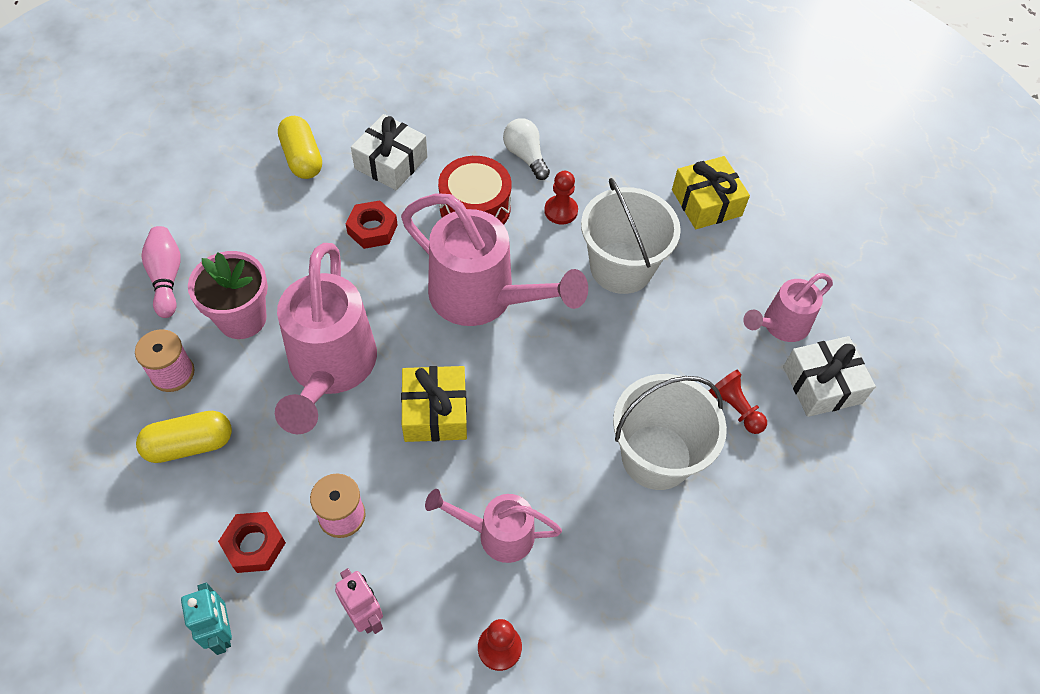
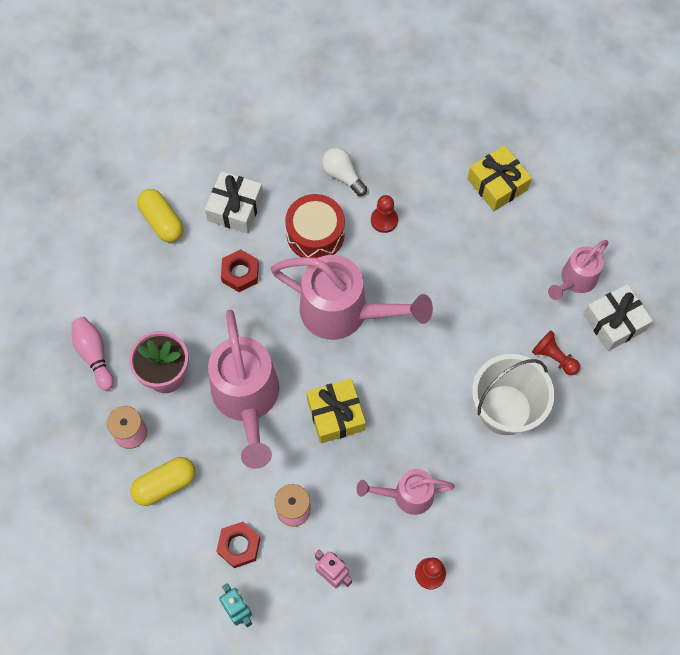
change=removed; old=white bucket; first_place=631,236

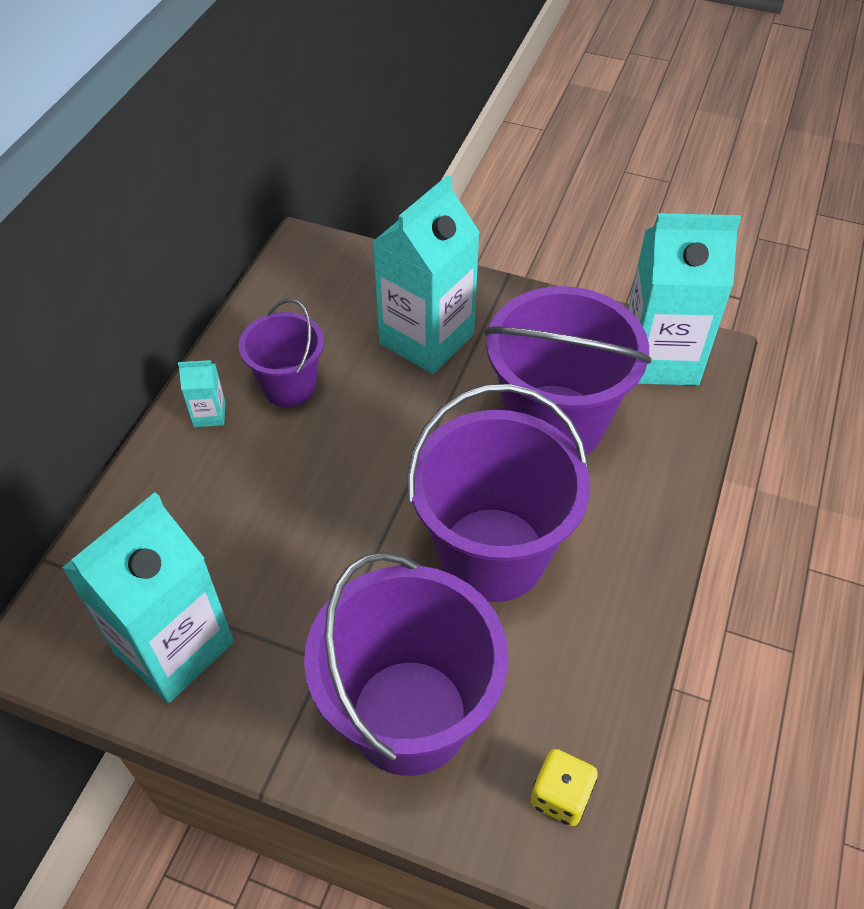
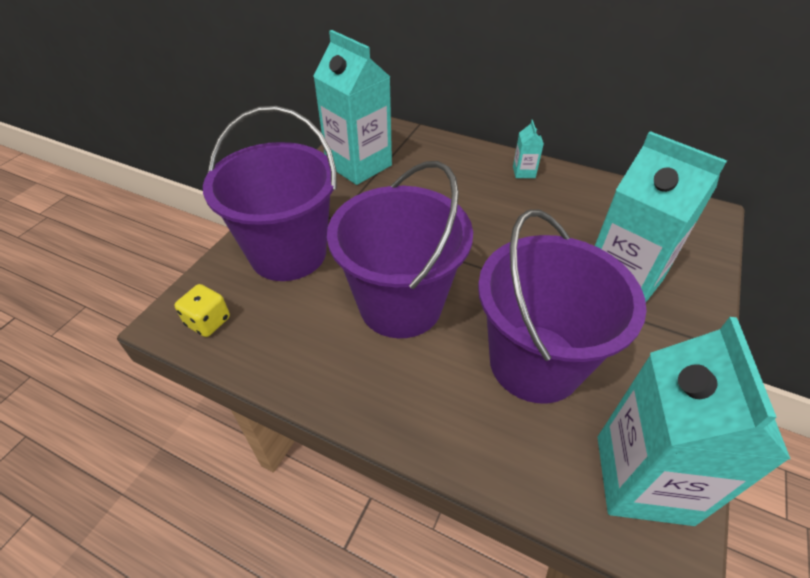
change=removed; old=purple bucket; first_place=281,353

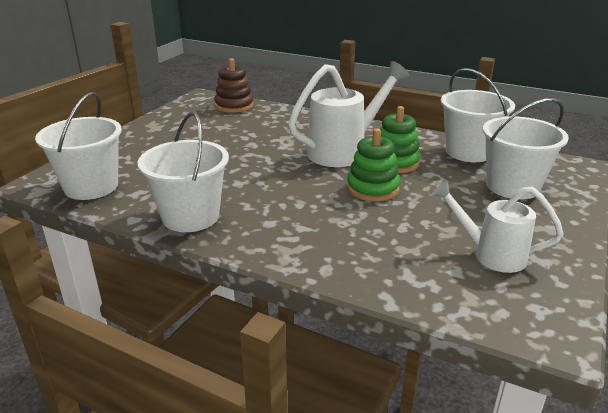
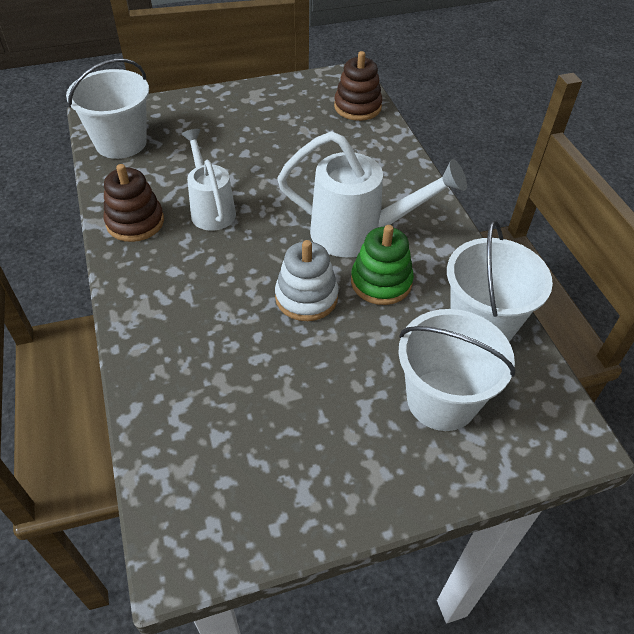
change=moved; old=white watering can; first_place=497,226; second_place=209,180
change=replaced; old=white bucket; new=brown stacking toy; first_place=183,172; second_place=134,203
change=recoloured; old=green stacking toy; new=white stacking toy; first_place=373,164; second_place=307,280

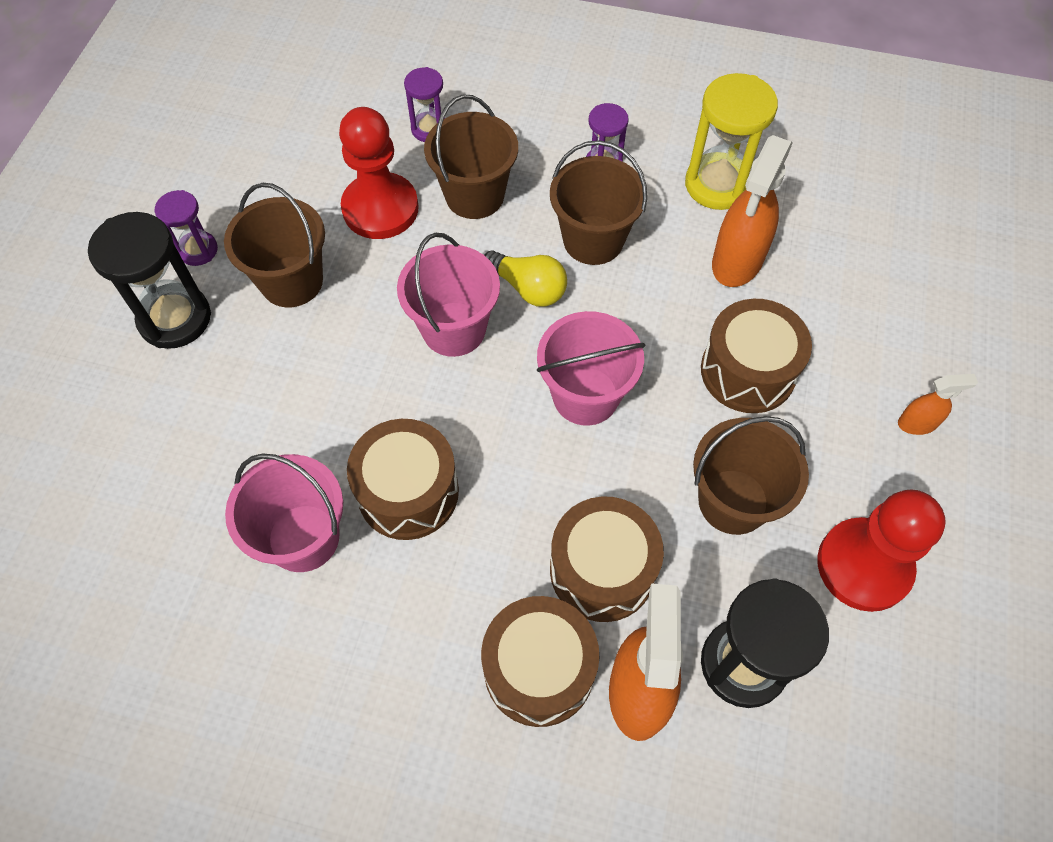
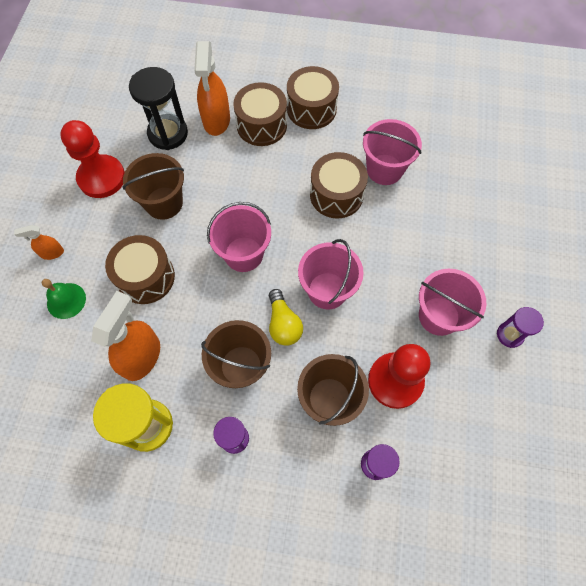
change=removed; old=black hourglass; first_place=149,280
change=added; new=green bell; second_place=64,299
change=moved; old=brown drum; first_place=607,559; second_place=313,97
change=recoloured; old=brown bucket; new=pink bucket; first_place=274,245; second_place=452,302
change=turned; old=yellow light bulb; first_place=526,279; second_place=286,317; degrees=-135

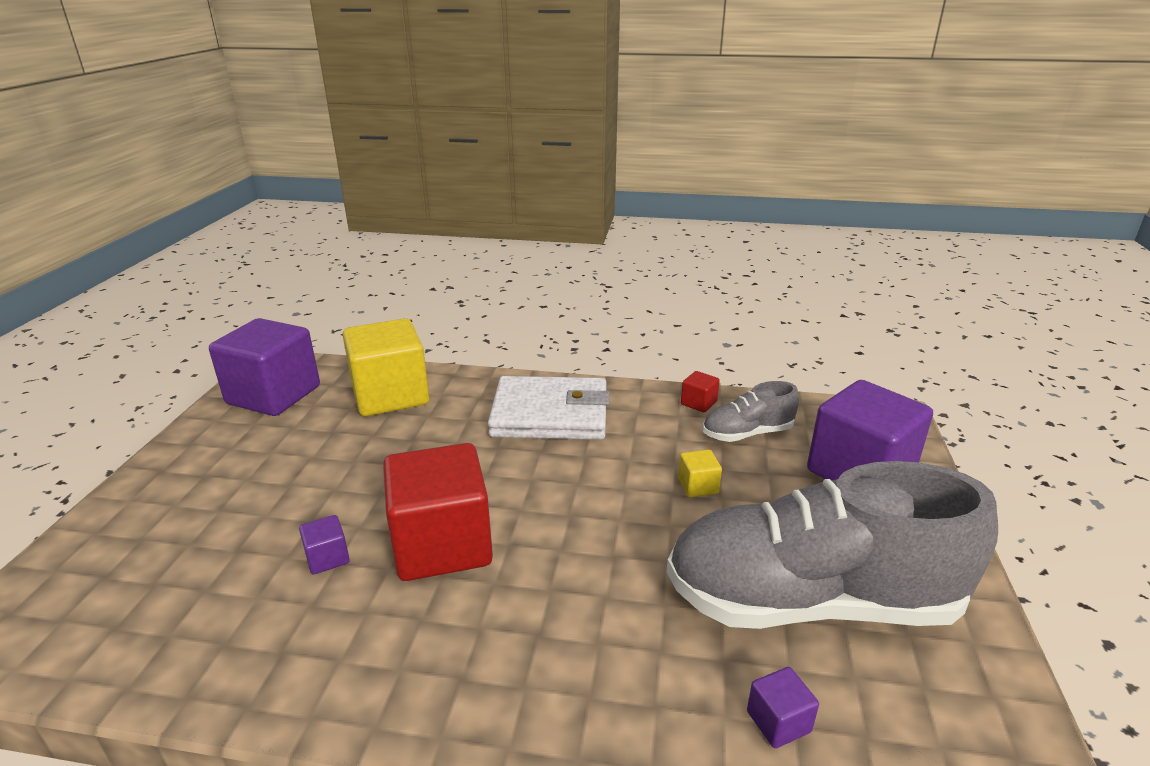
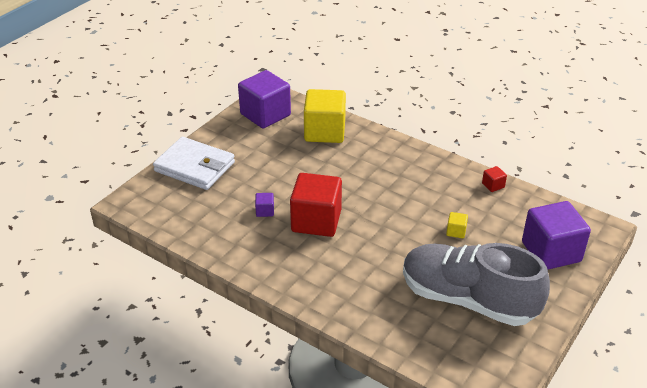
change=removed; old=grey shoe; first_place=751,411
change=removed; old=purple cube; first_place=783,707
change=moved; old=white wallet; first_place=549,408; second_place=194,163

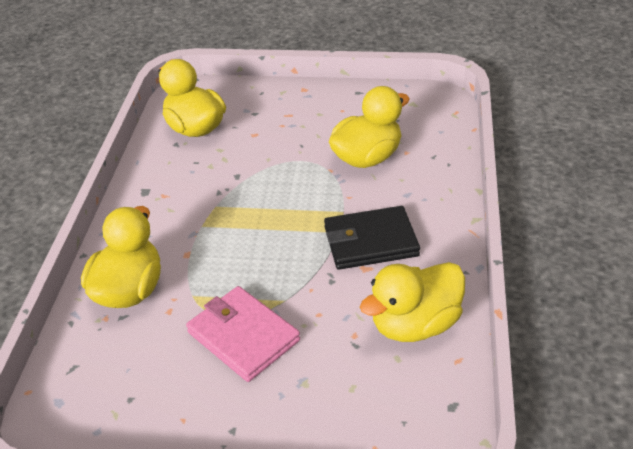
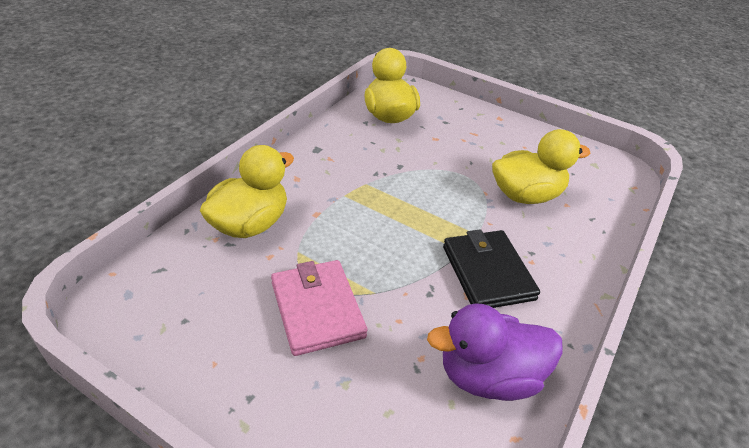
change=recoloured; old=yellow duck; new=purple duck; first_place=412,302; second_place=495,352
change=turned; old=black wallet; first_place=372,238; second_place=491,268; degrees=60

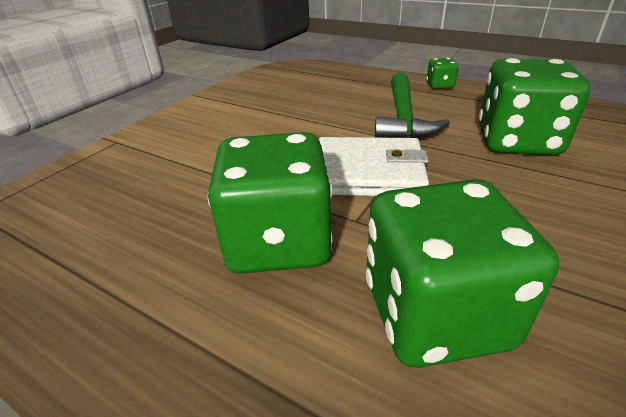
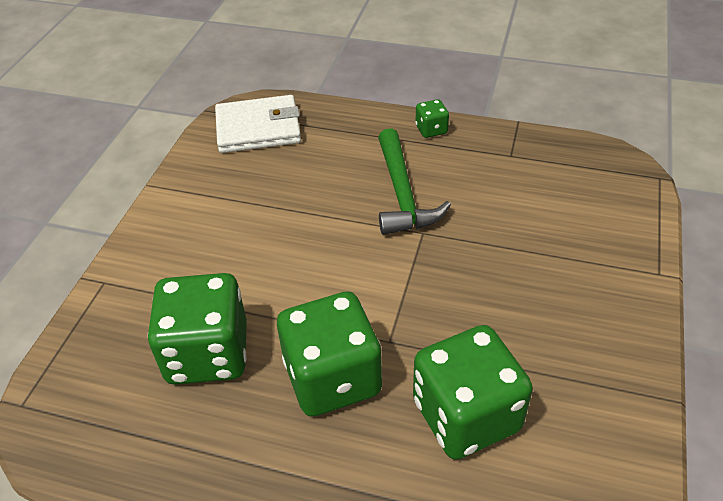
change=moved; old=white wallet; first_place=374,166; second_place=258,124
change=moved; old=green dice; first_place=535,106; second_place=197,329

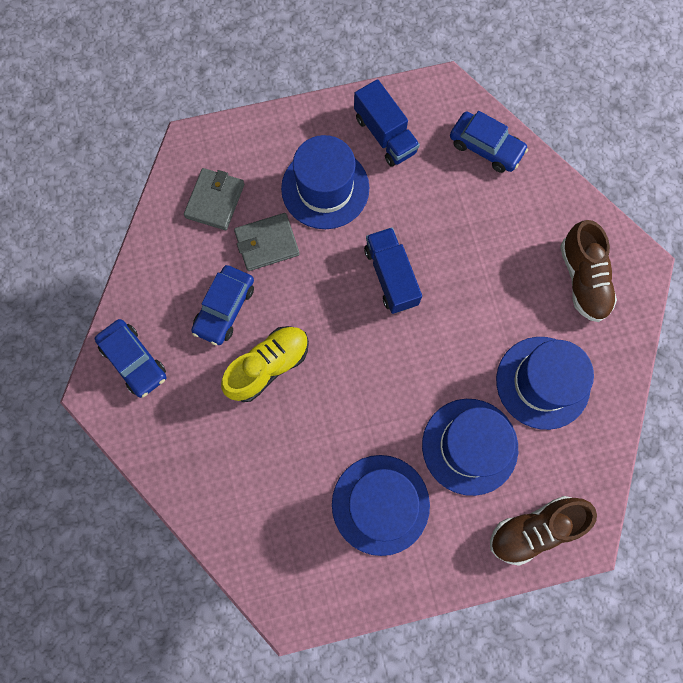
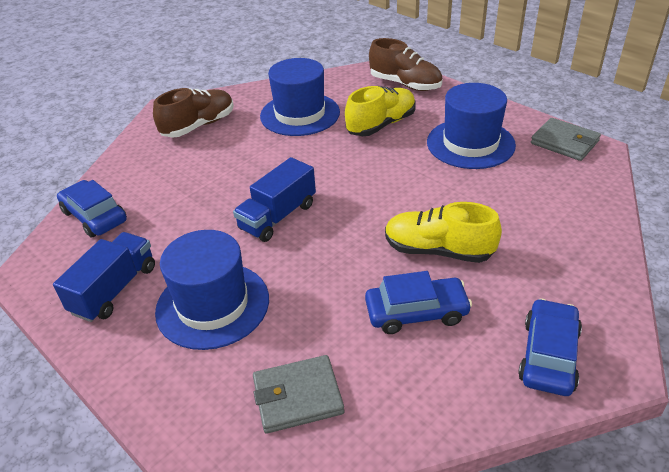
change=moved; old=grey wallet; first_place=267,242; second_place=566,139
change=replaced; old=blue hat; new=yellow shoe; first_place=470,447; second_place=380,111
change=turned; old=blue car; first_place=489,142; second_place=92,208; degrees=-45

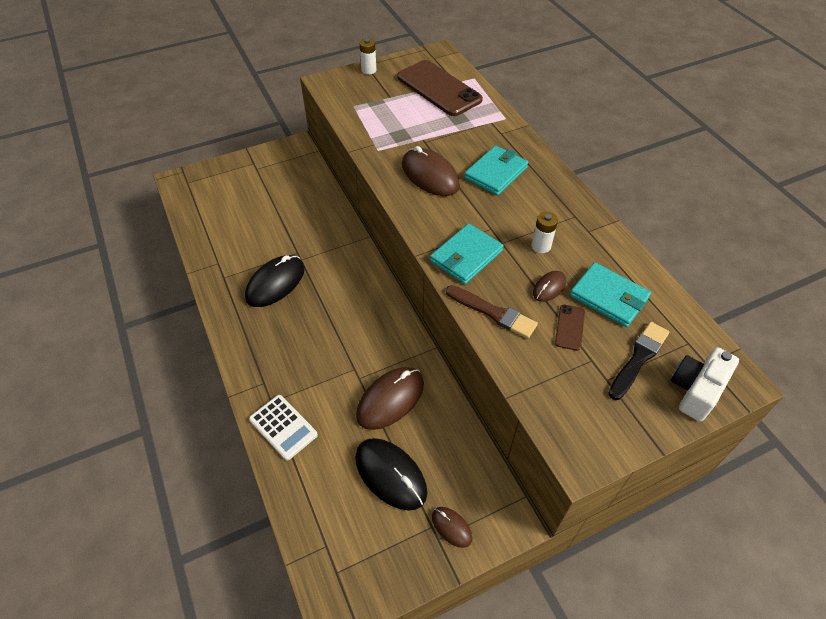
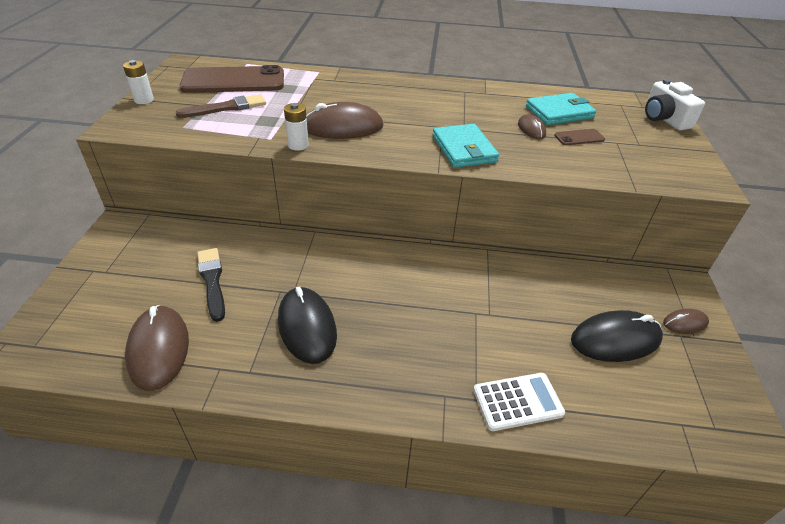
change=removed; old=turquoise wallet; first_place=496,171
change=moved; old=brown mouse; first_place=390,398; second_place=157,348
change=moved; old=brown brush; first_place=492,311; second_place=221,106
change=moved; old=white battery; first_place=545,232; second_place=296,127
change=moved; old=black brush; first_place=638,361; second_place=211,285
change=turned; old=brown phone; first_place=570,327; second_place=579,137; degrees=-60

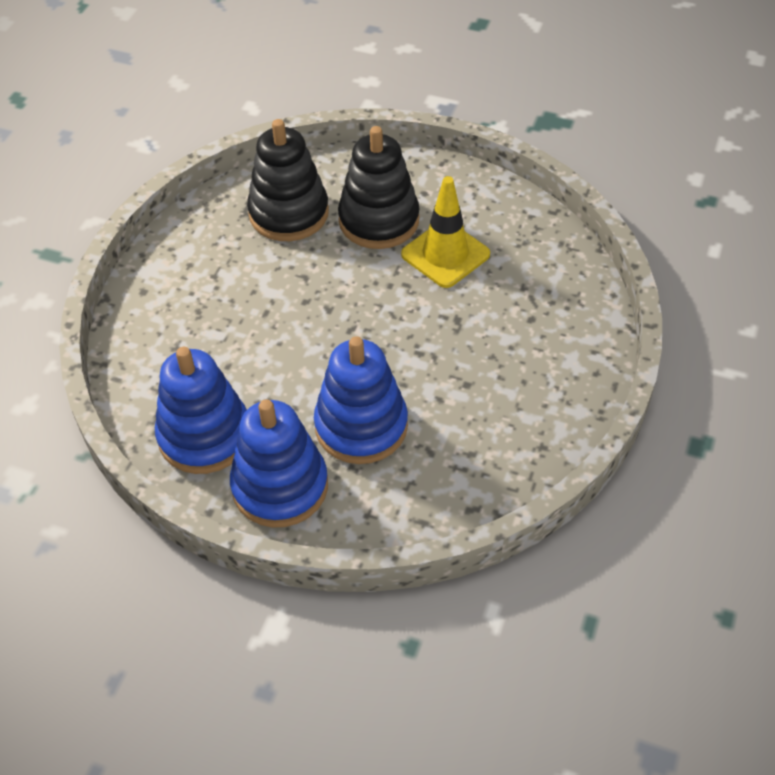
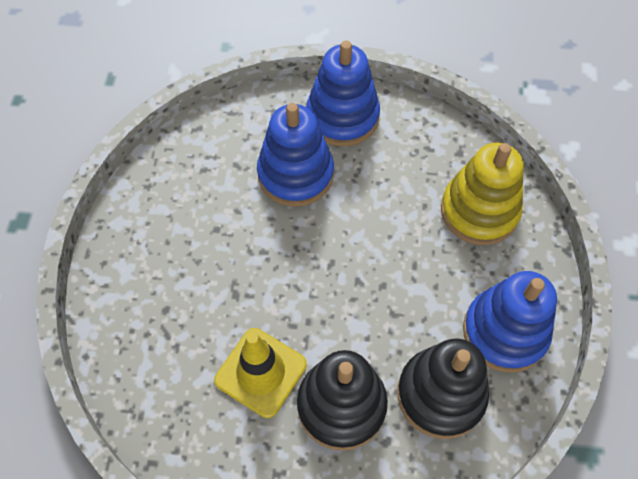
change=added; new=yellow stacking toy; second_place=482,194
change=moved; old=blue stacking toy; first_place=201,410; second_place=510,321

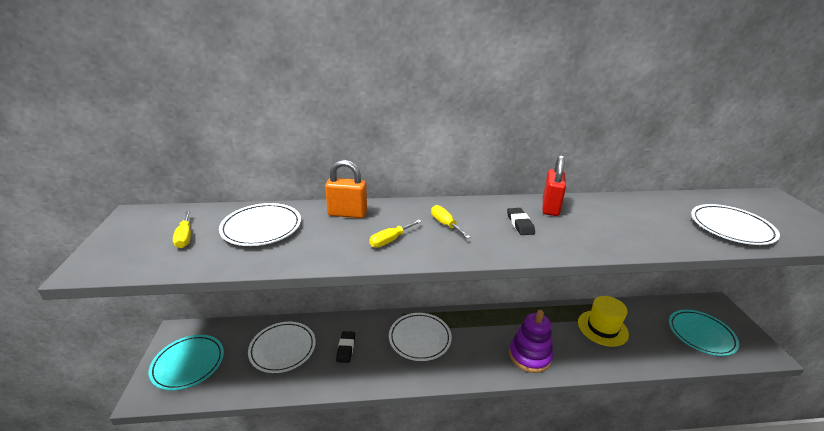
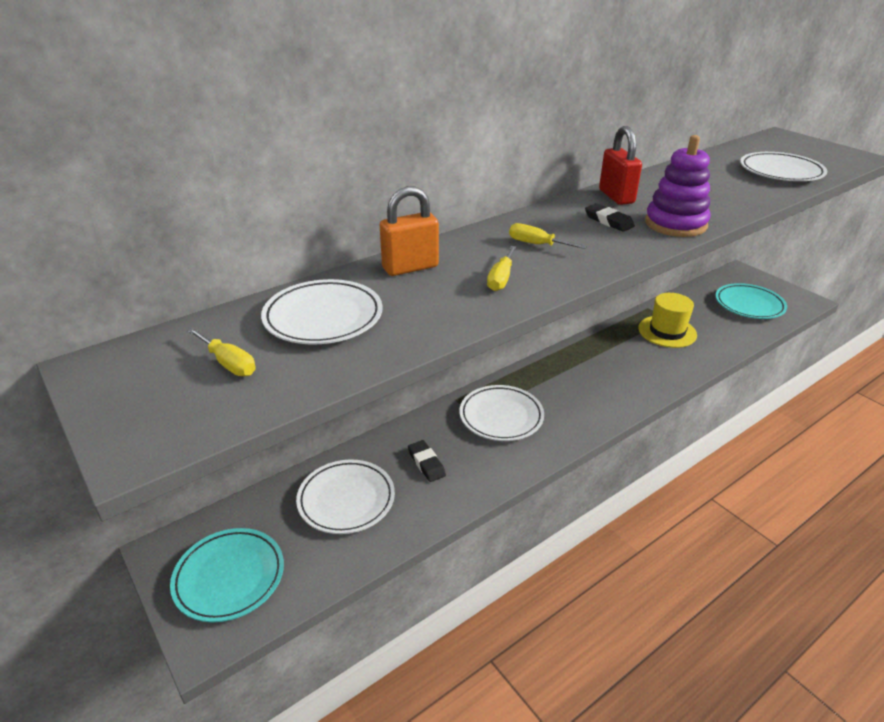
change=moved; old=purple stacking toy; first_place=531,341; second_place=678,186

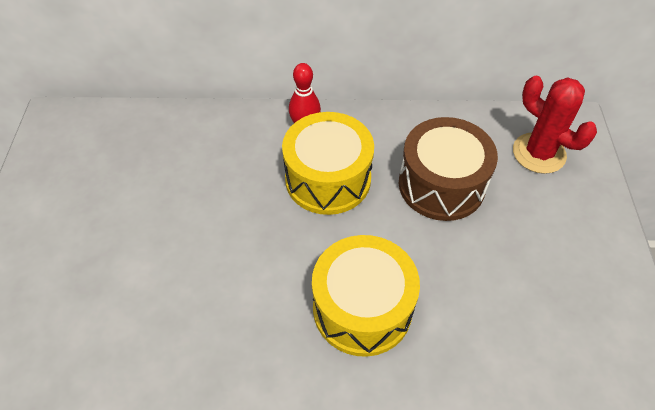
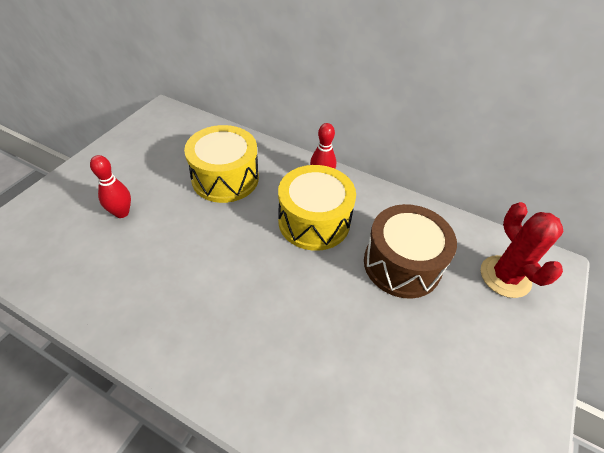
change=added; new=red bowling pin; second_place=110,186
change=moved; old=yellow drum; first_place=366,296; second_place=221,164

